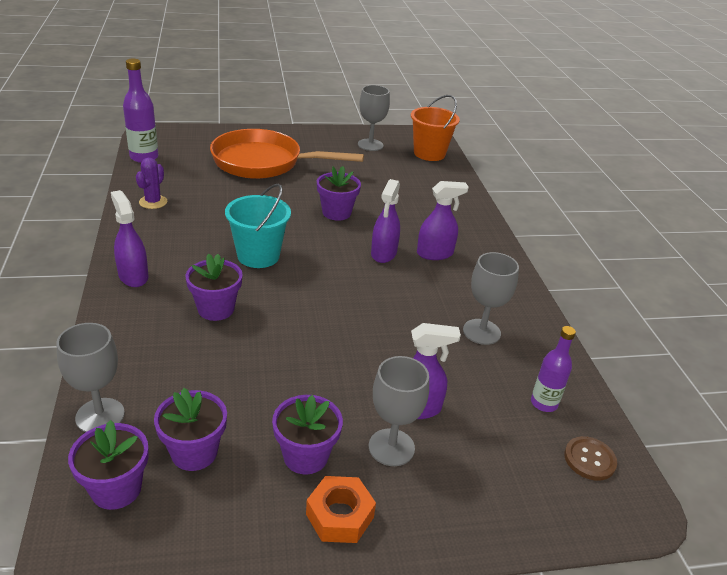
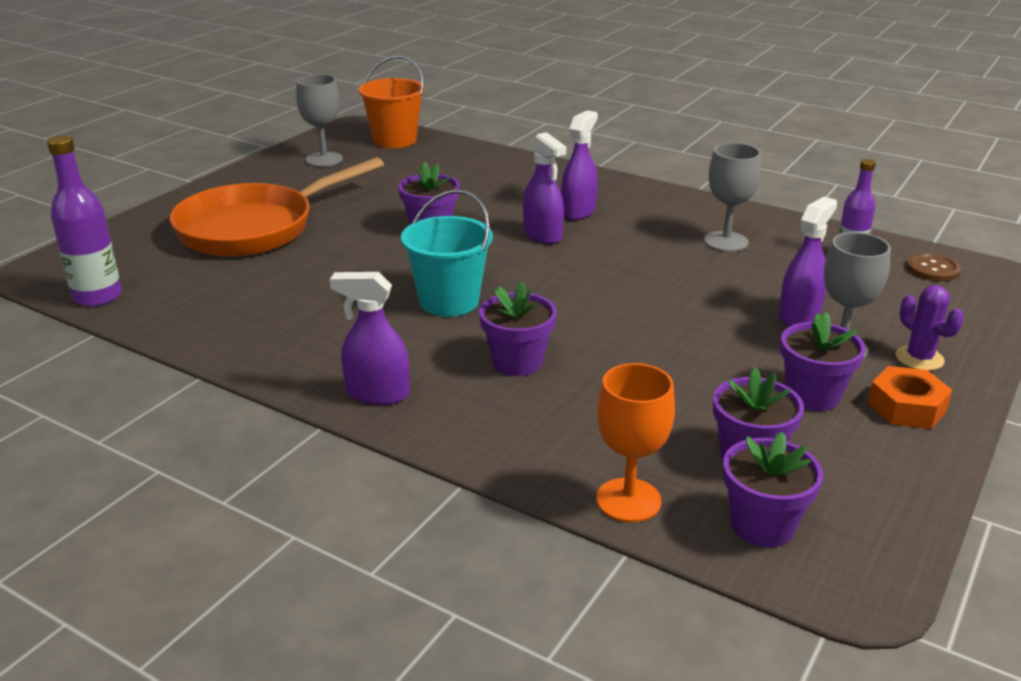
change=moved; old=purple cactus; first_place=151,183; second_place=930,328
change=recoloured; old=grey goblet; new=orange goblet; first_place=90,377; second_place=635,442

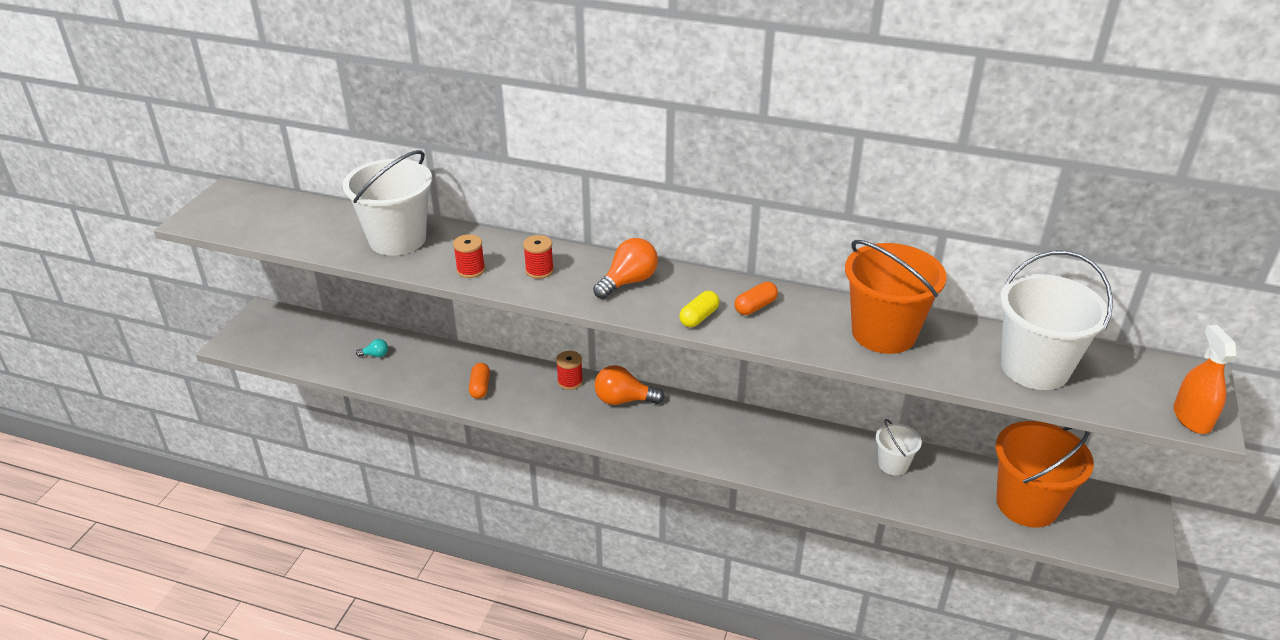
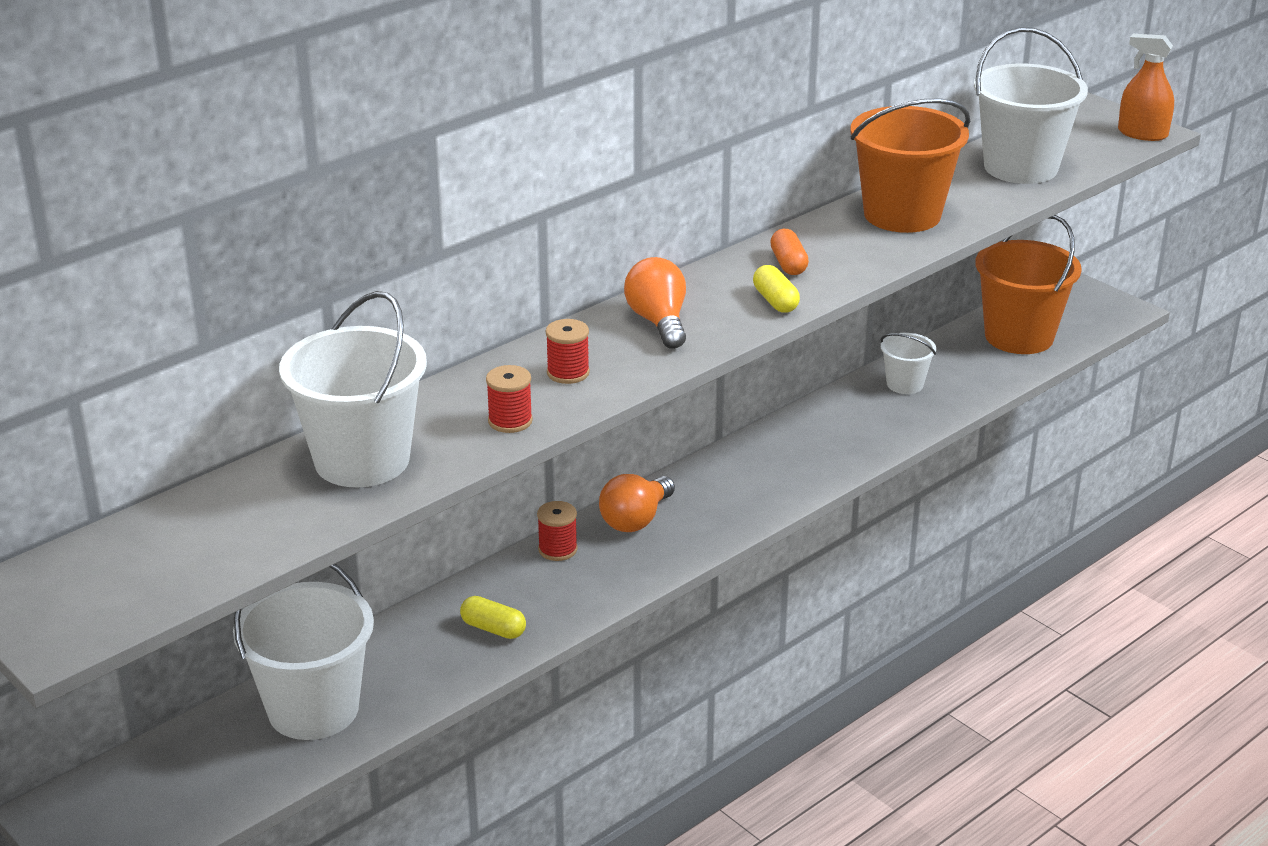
change=replaced; old=turquoise light bulb; new=white bucket; first_place=372,348; second_place=303,652
change=recoloured; old=orange capsule; new=yellow capsule; first_place=479,381; second_place=493,617

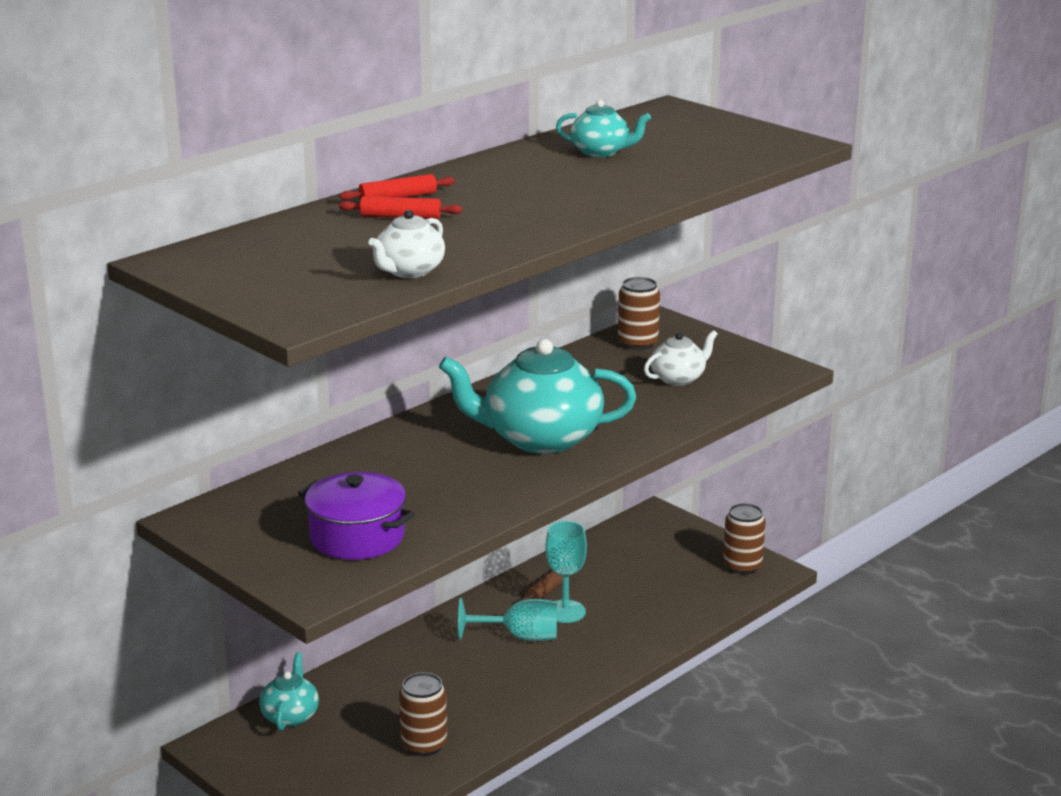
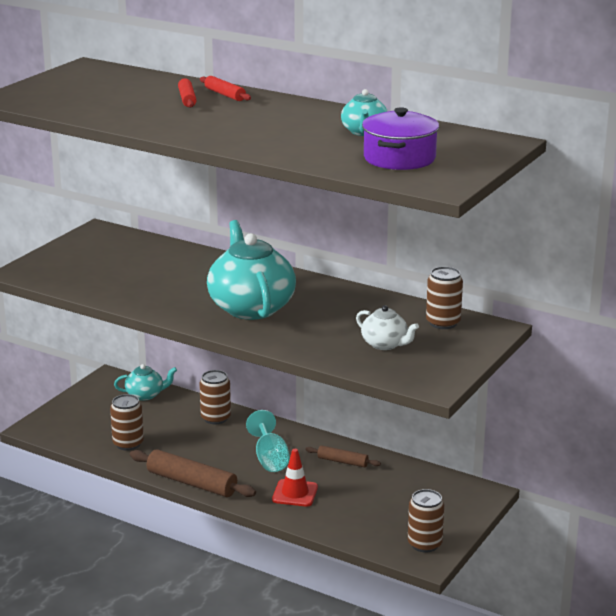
change=removed; old=white teapot; first_place=407,244
change=removed; old=turquoise goblet; first_place=566,572
change=added; new=brown rolling pin; second_place=193,473
change=added; new=brown can; second_place=215,397
change=added; new=red traffic cone; second_place=295,478
change=moved; old=purple pot; first_place=356,516; second_place=400,138

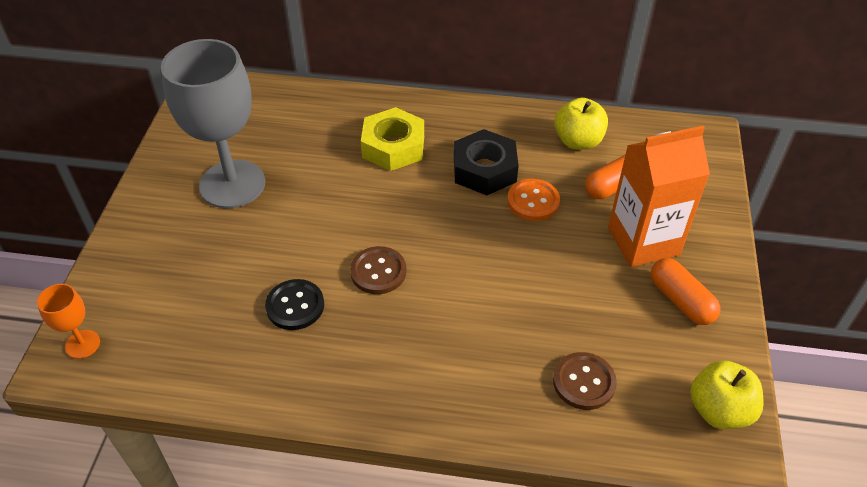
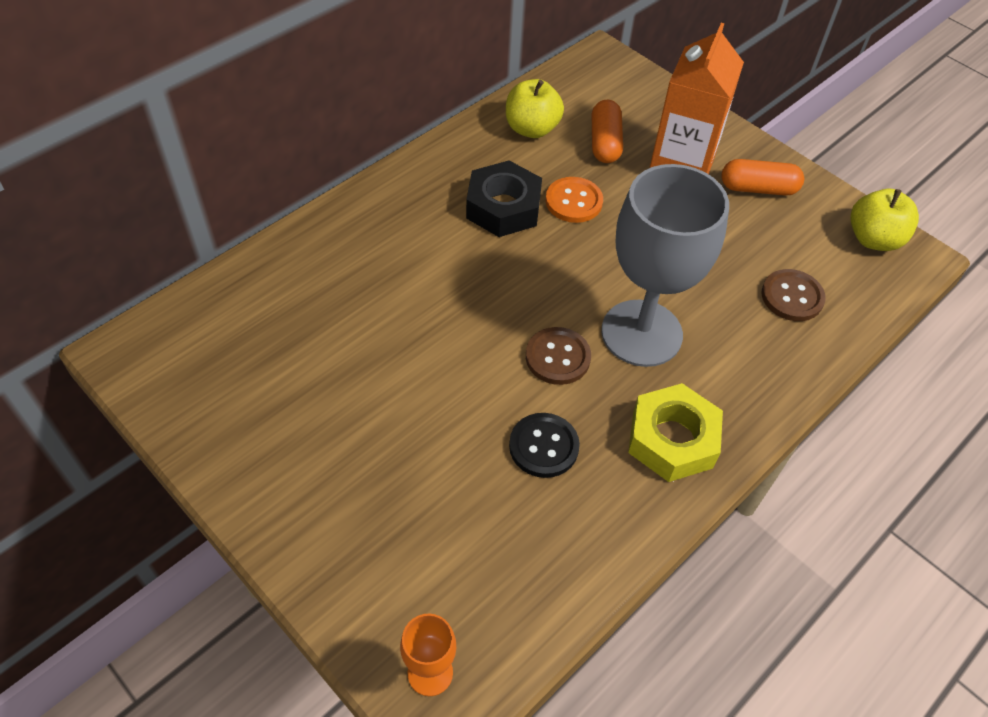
change=moved; old=grey goblet; first_place=213,123; second_place=665,265
change=moved; old=yellow nut; first_place=392,139; second_place=675,432

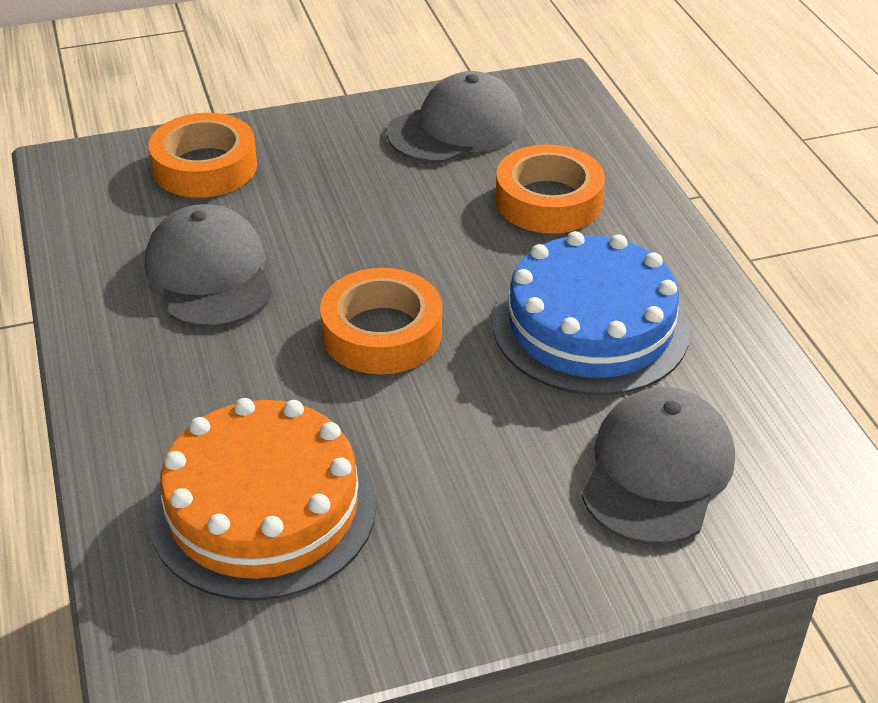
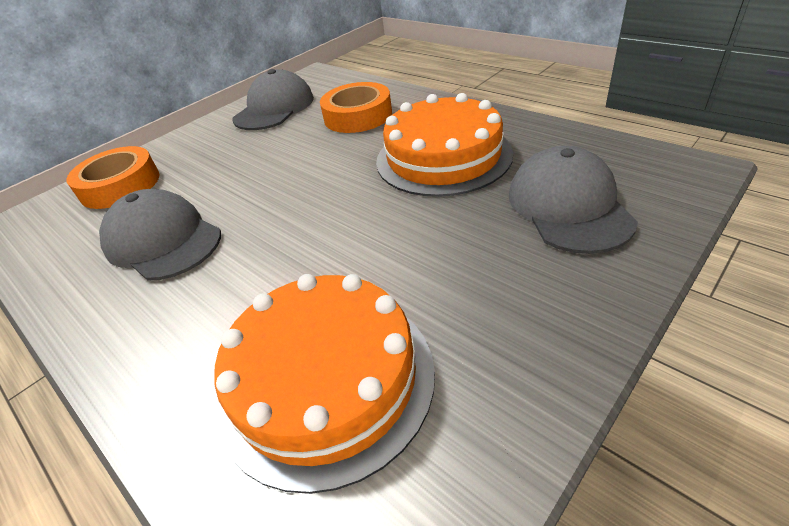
change=removed; old=orange tape; first_place=381,321
change=recoloured; old=blue cake; new=orange cake; first_place=591,313; second_place=444,145

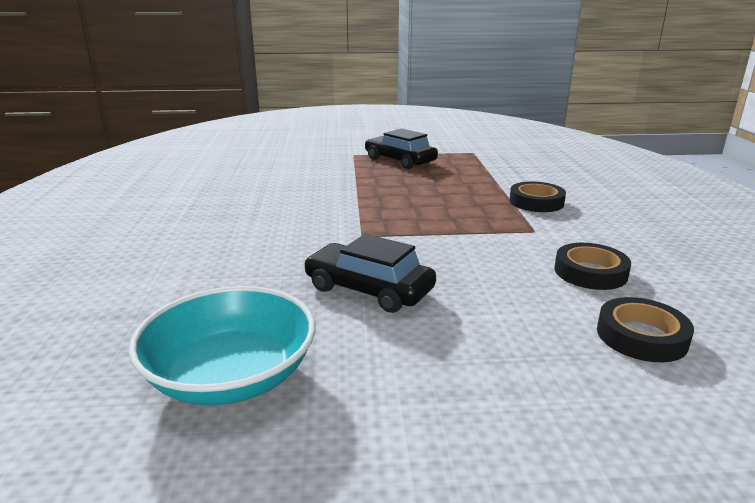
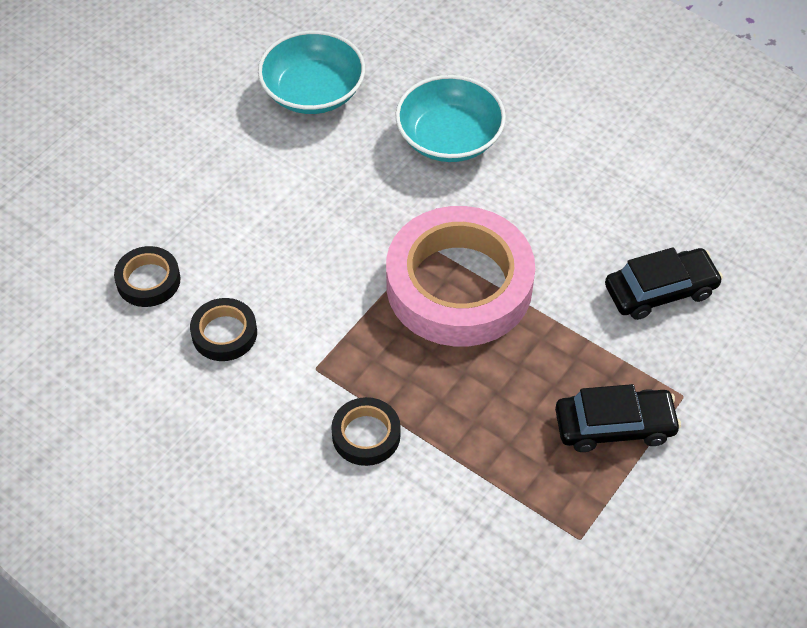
change=added; new=pink tape; second_place=460,276
change=added; new=turquoise bowl; second_place=450,118
change=moved; old=black car; first_place=370,273; second_place=664,283

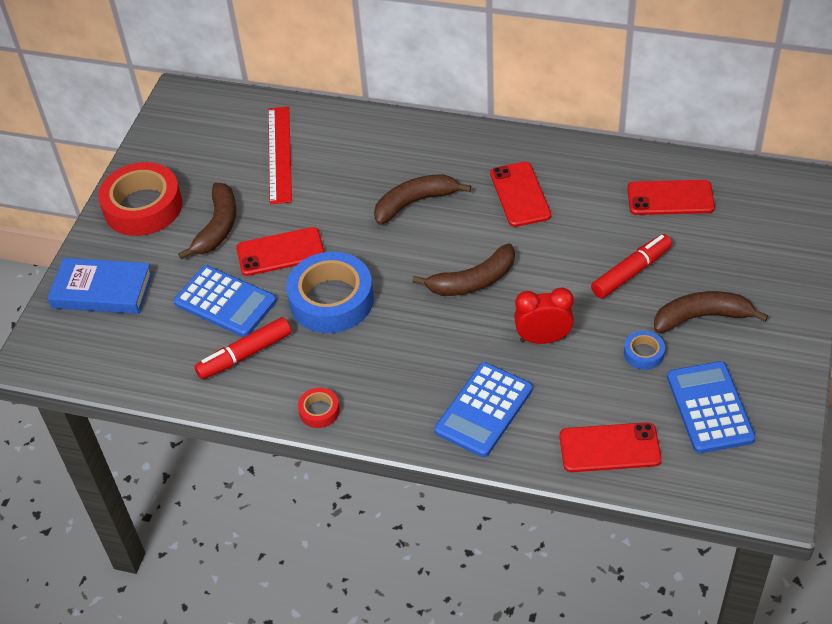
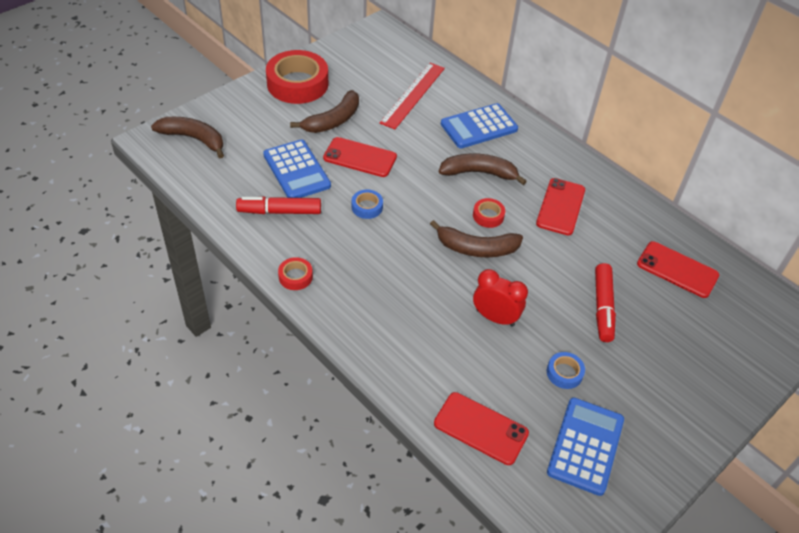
change=removed; old=blue book; first_place=100,286
change=added; new=red tape; second_place=489,213
change=moved; old=blue calculator; first_place=483,409; second_place=479,125
change=moved; old=brown banana; first_place=711,312; second_place=187,137
change=turned; old=red marker; first_place=631,266; second_place=605,302; degrees=105
change=resized; old=blue tape; first_place=330,292; second_place=367,204; factor=0.45

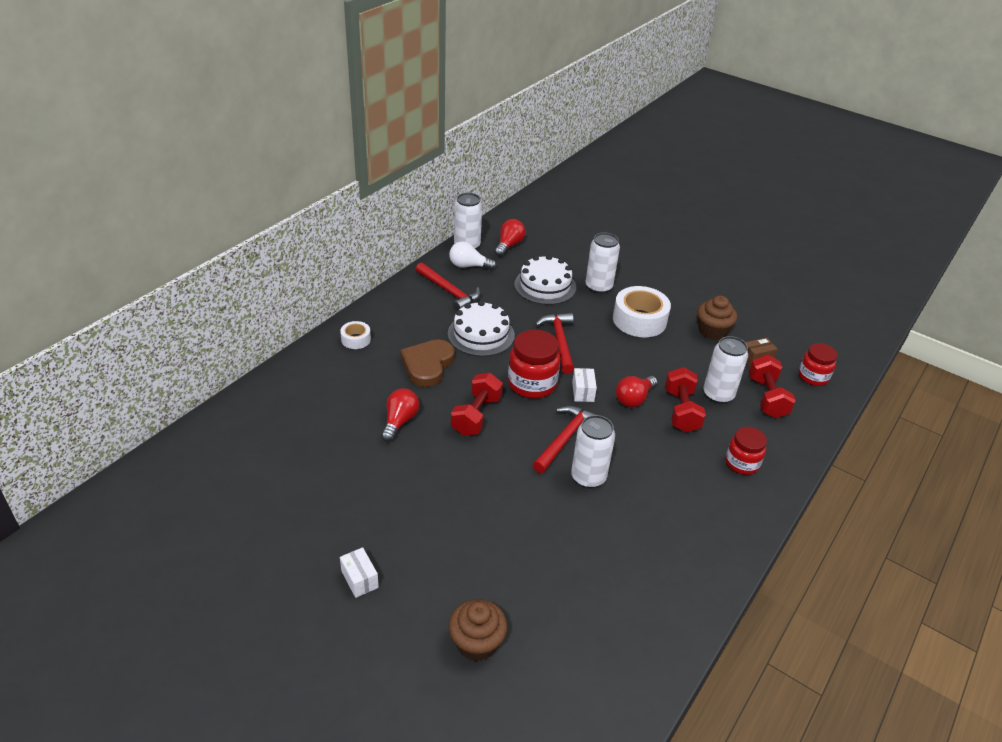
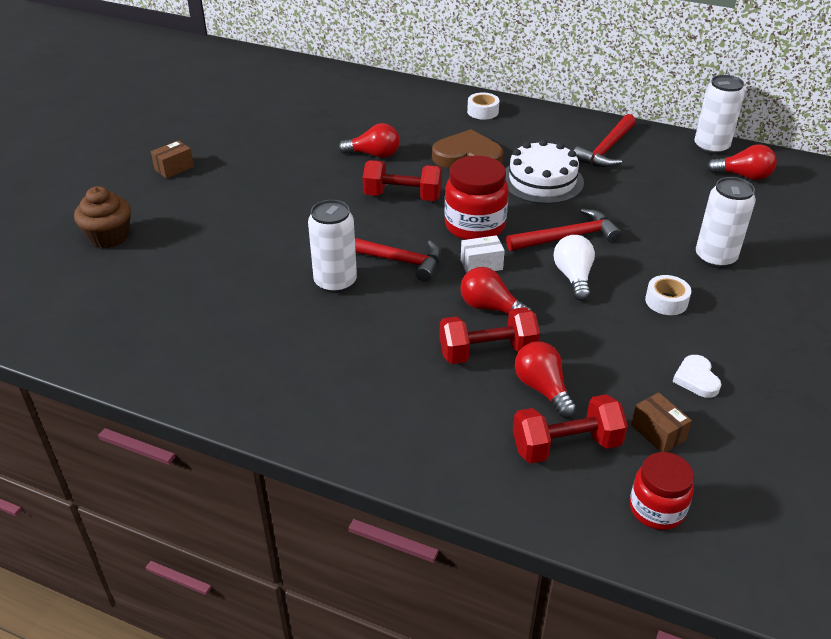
change=removed; old=white cake; first_place=545,280
change=removed; old=red jar; first_place=746,451
change=moved; old=white light bulb; first_place=473,255; second_place=574,268
change=replaced; old=brown cupcake; new=white heart; first_place=717,317; second_place=697,376
change=replaced; old=white can; new=red light bulb; first_place=725,370; second_place=546,380
change=recoloured; old=white box; new=brown box; first_place=359,572; second_place=172,159
change=resized; old=white tape; first_place=642,311; second_place=668,295; factor=0.51

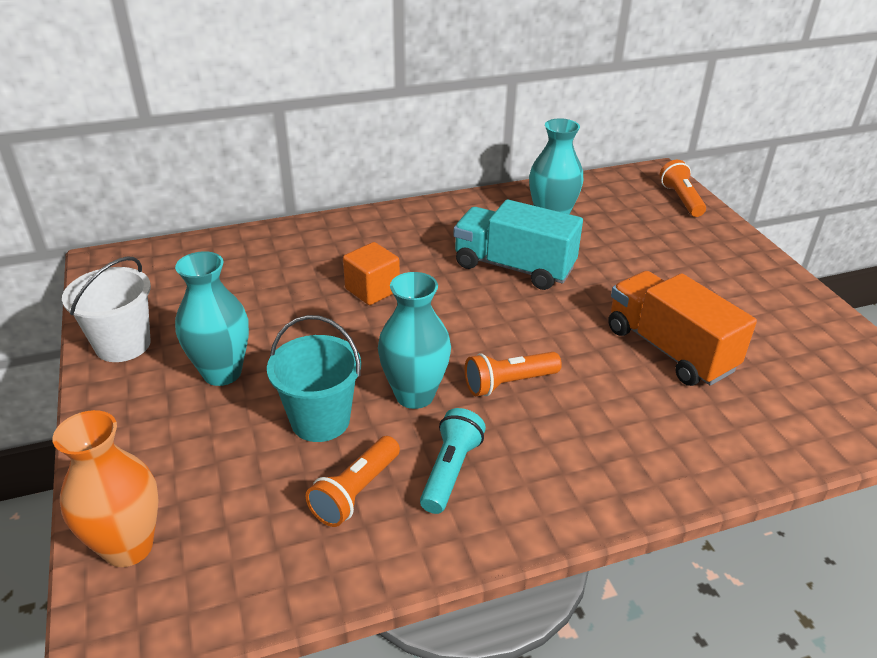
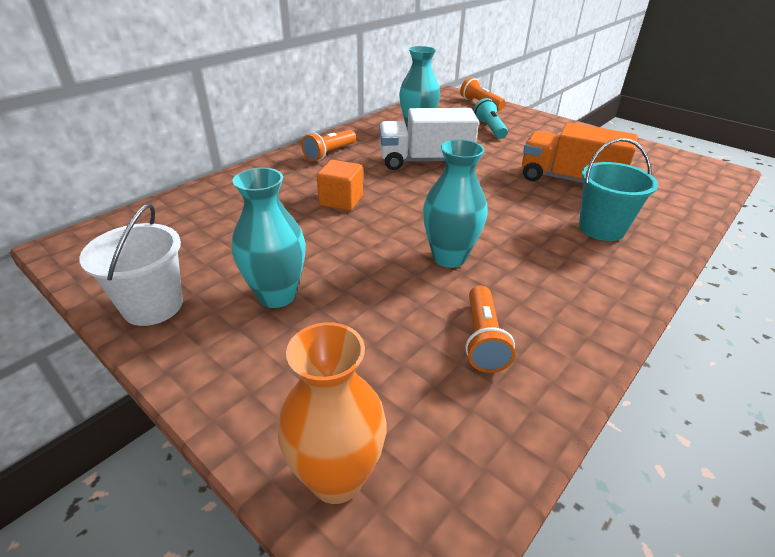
change=moved; old=turquoise bucket; first_place=314,378; second_place=618,189
change=moved; old=turquoise flashlight; first_place=453,461; second_place=491,118
change=moved; old=orange flashlight; first_place=513,374; second_place=328,145
change=recoloured; old=turquoise truck; new=white truck; first_place=518,244; second_place=429,139

